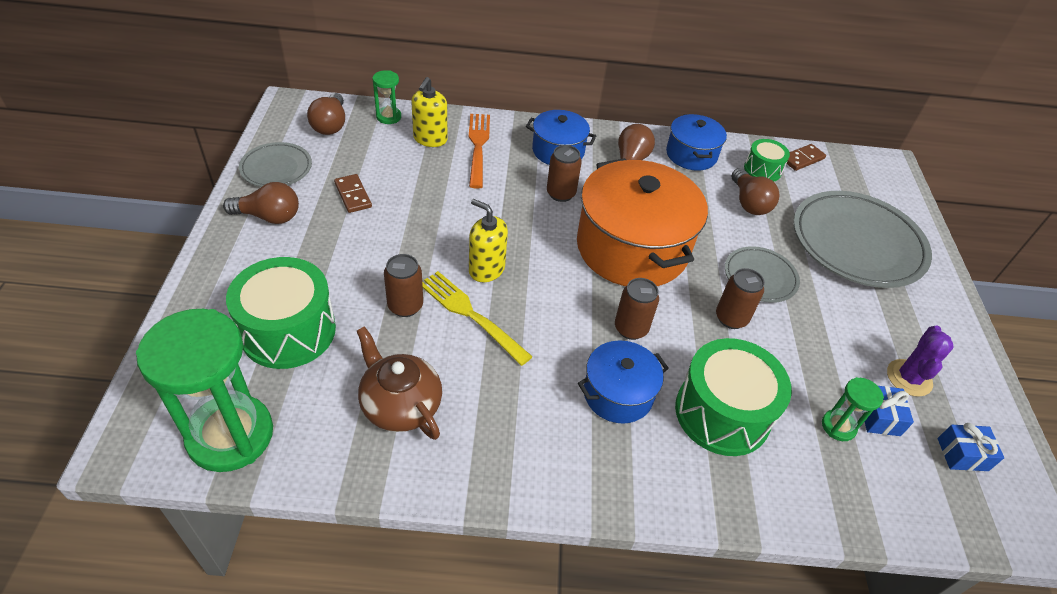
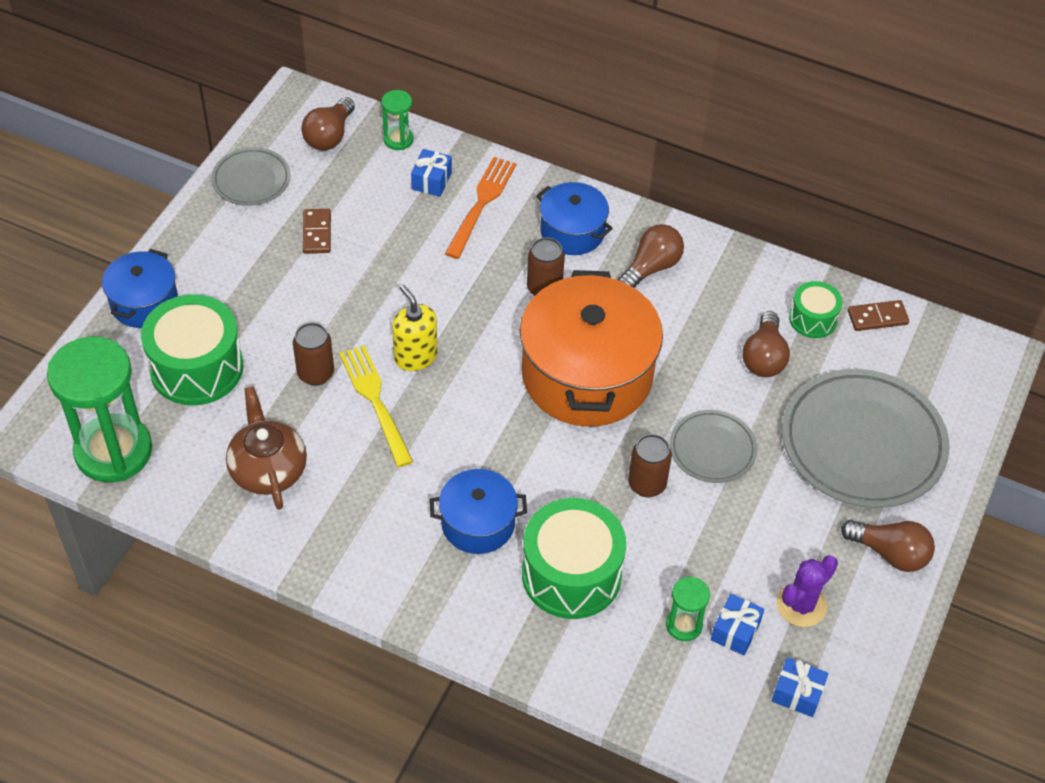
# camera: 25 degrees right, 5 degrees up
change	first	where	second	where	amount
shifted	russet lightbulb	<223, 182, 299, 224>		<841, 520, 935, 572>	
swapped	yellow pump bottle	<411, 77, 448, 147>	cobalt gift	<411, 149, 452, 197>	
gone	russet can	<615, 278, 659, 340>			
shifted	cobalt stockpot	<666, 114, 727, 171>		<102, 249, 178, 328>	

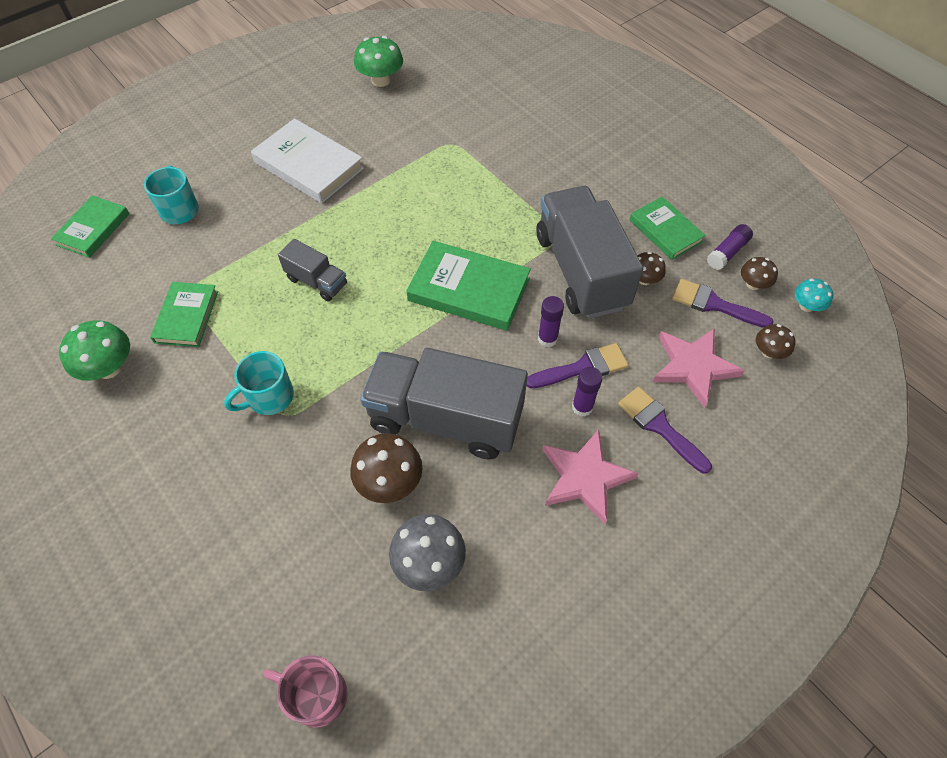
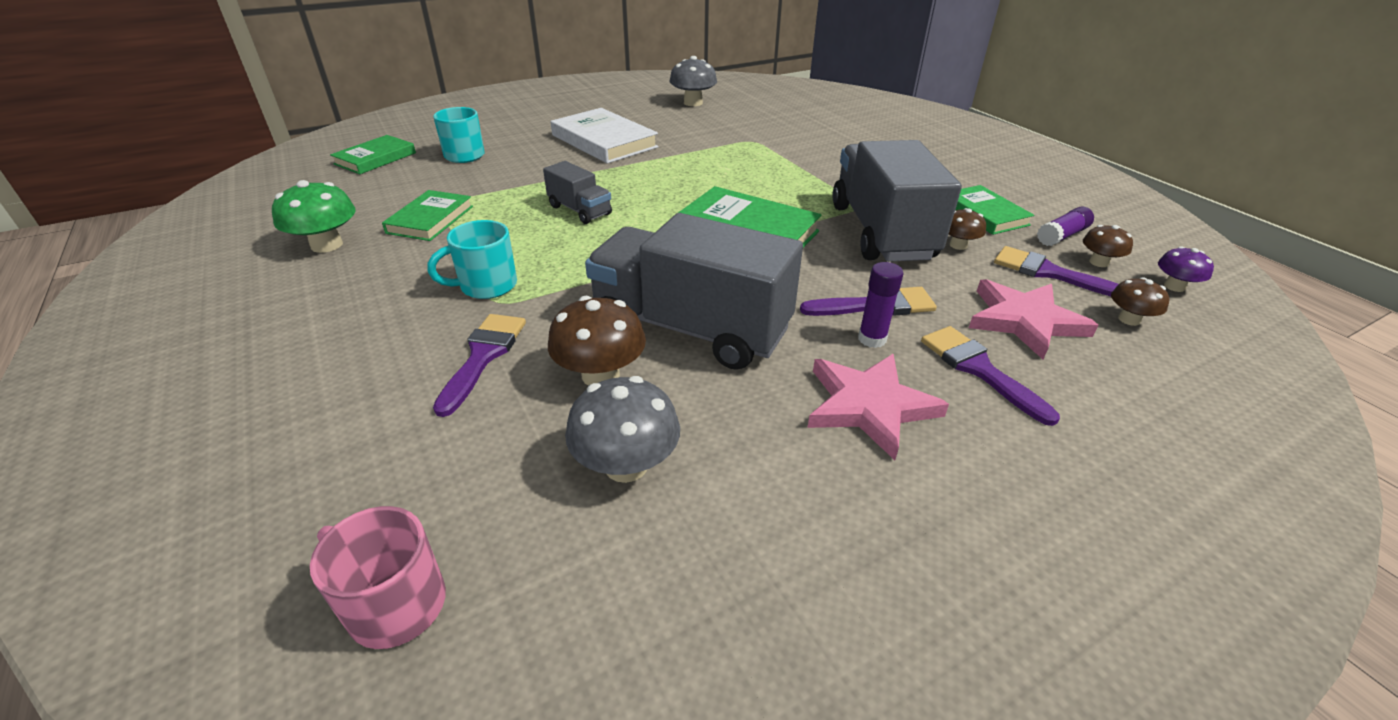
# camera: 10 degrees right, 20 degrees down
change	first	where	second	where	amount
repainted	emerald toadstool	<354, 36, 403, 87>	ash-grey toadstool	<670, 56, 717, 106>	
gone	purple stick of glue	<538, 296, 564, 347>			
repainted	turquoise toadstool	<795, 279, 833, 312>	purple toadstool	<1158, 246, 1214, 292>	
new			purple paint brush	<433, 314, 526, 417>	

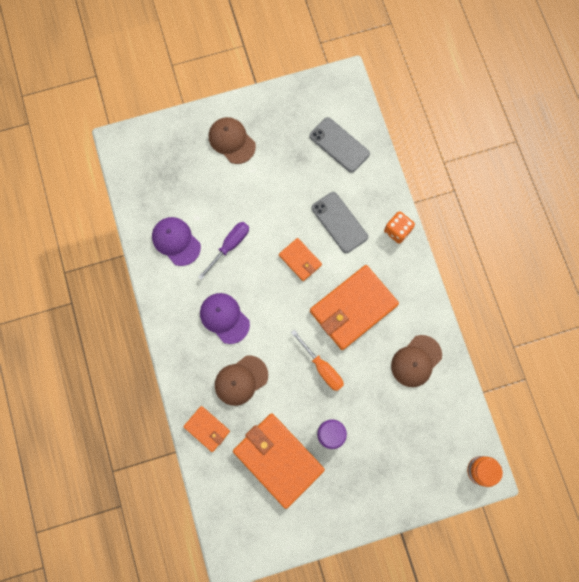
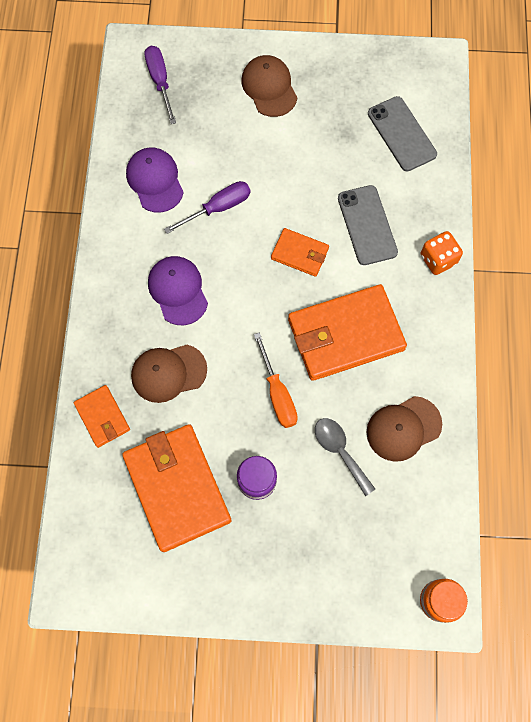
# camera: 20 degrees right, 5 degrees down
change	first	where	second	where	amount
rotated	orange wallet	<279, 238, 322, 281>		<271, 228, 329, 277>	45 degrees counterclockwise
new			purple flat screwdriver	<145, 46, 176, 124>	
new			ash-grey teaspoon	<315, 418, 375, 496>	

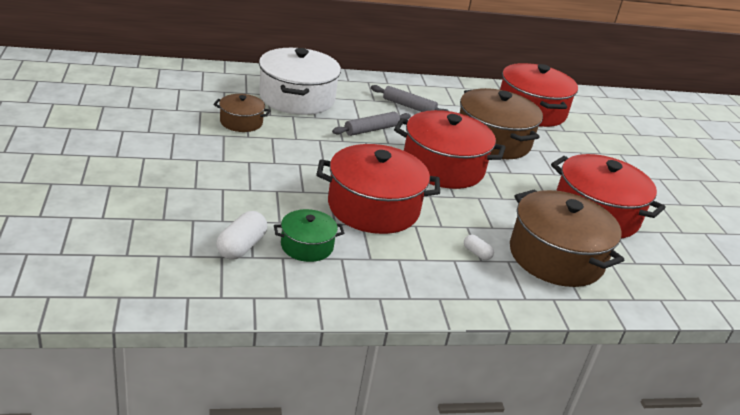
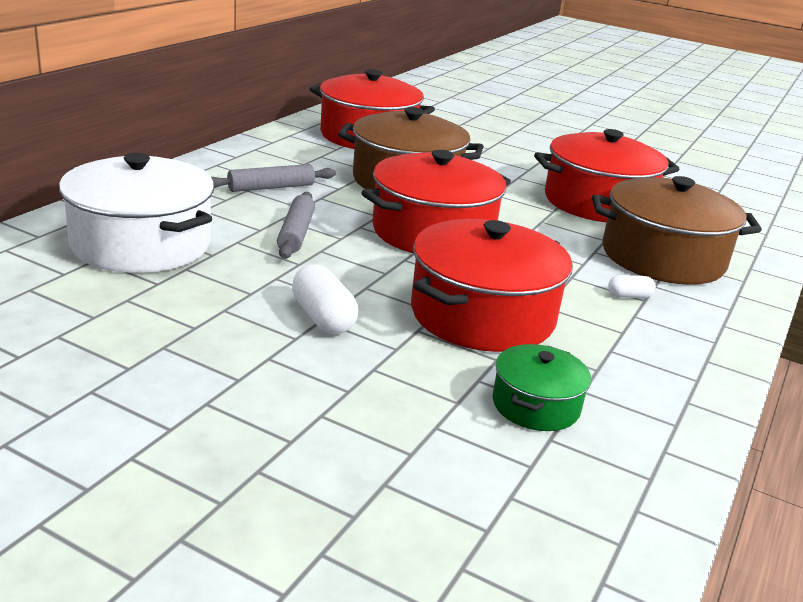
# camera: 50 degrees left, 5 degrees down
change	first	where	second	where	amount
gone	russet stockpot	<214, 94, 271, 132>			
shifted	pure white capsule	<216, 211, 267, 260>		<292, 264, 358, 334>	

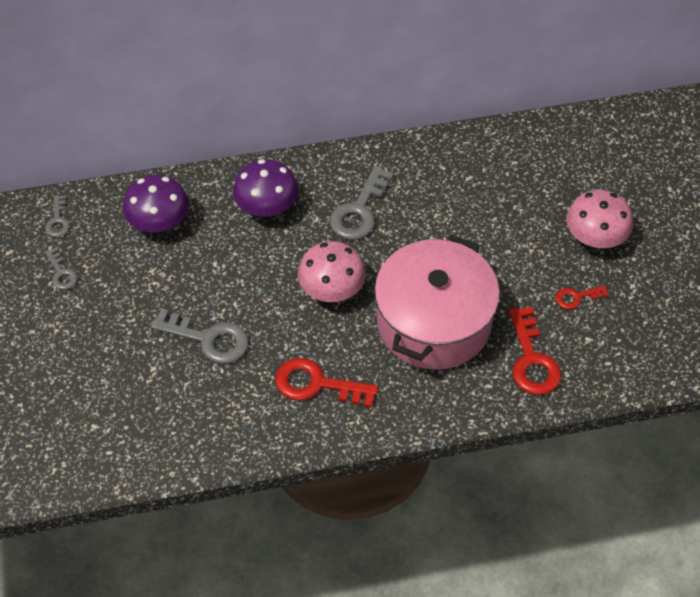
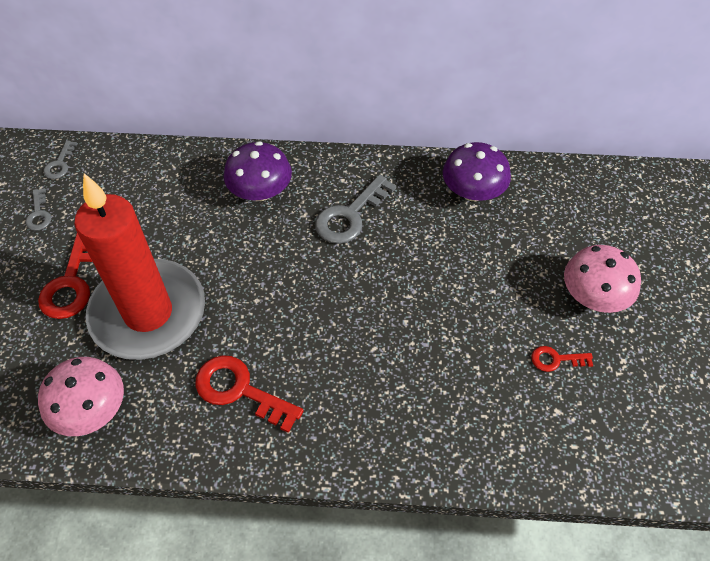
# camera: 15 degrees right, 0 degrees up
change	first	where	second	where	amount
shifted	purple toadstool	<123, 175, 189, 233>		<443, 142, 511, 201>	
swapped	ash-grey latchkey	<151, 308, 249, 364>	scarlet pillar candle	<75, 174, 205, 360>	
shifted	rose-pink toadstool	<298, 241, 366, 302>		<38, 357, 124, 436>	
gone	rose-pink stockpot	<374, 235, 500, 370>			
shifted	scarlet latchkey	<509, 307, 561, 395>		<38, 233, 92, 319>	

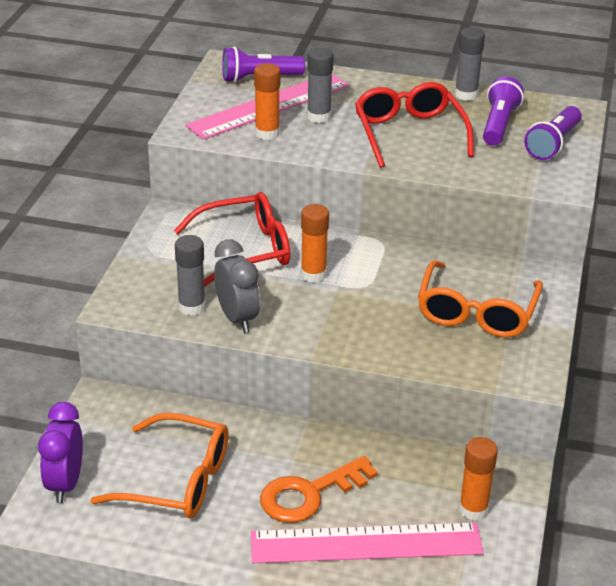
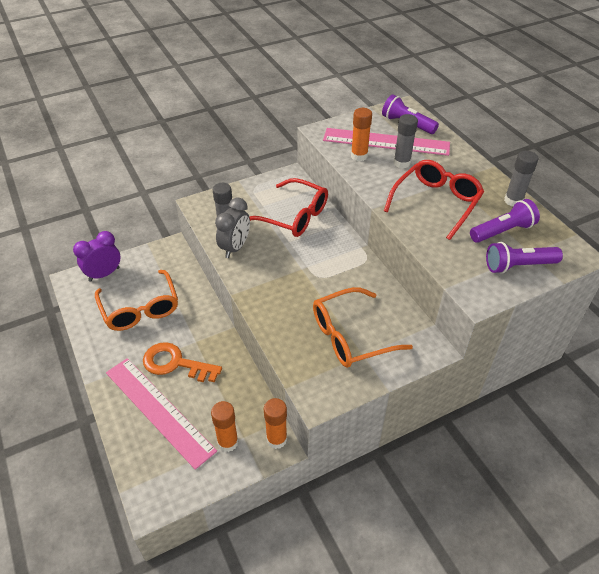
# camera: 50 degrees right, 10 degrees up
change	first	where	second	where	amount
shifted	orange stick of glue	<301, 204, 329, 283>		<264, 398, 287, 449>	

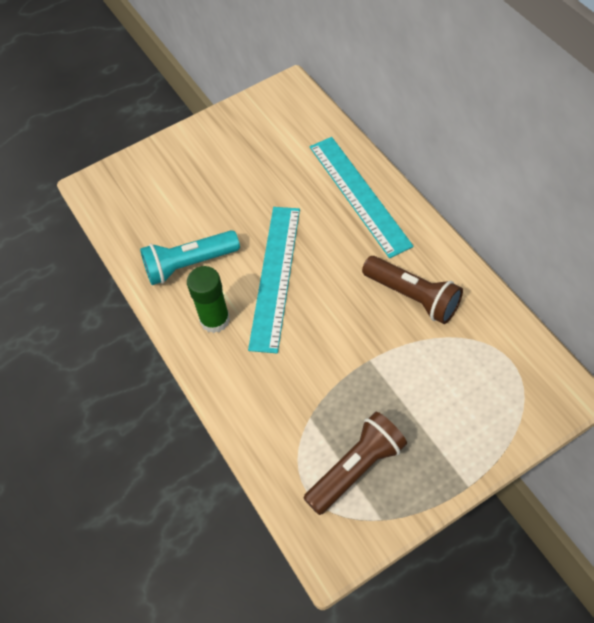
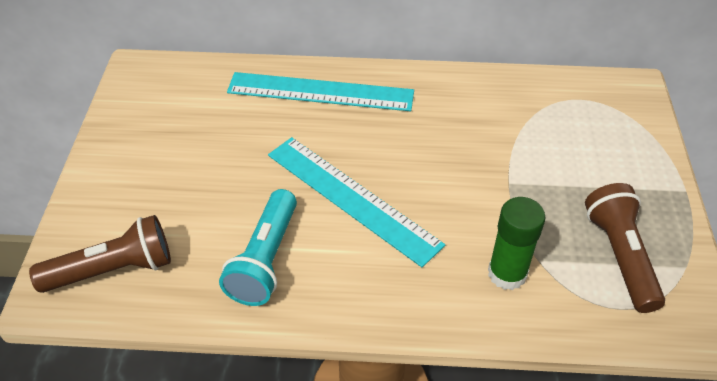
# camera: 60 degrees left, 10 degrees down
change	first	where	second	where	amount
shifted	emerald stick of glue	<187, 266, 230, 333>		<488, 197, 545, 290>	
shifted	russet torch	<362, 256, 463, 324>		<29, 215, 171, 293>	

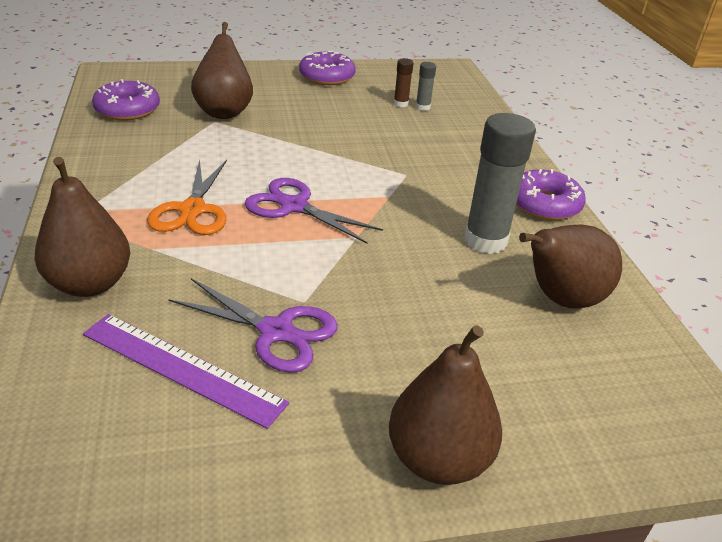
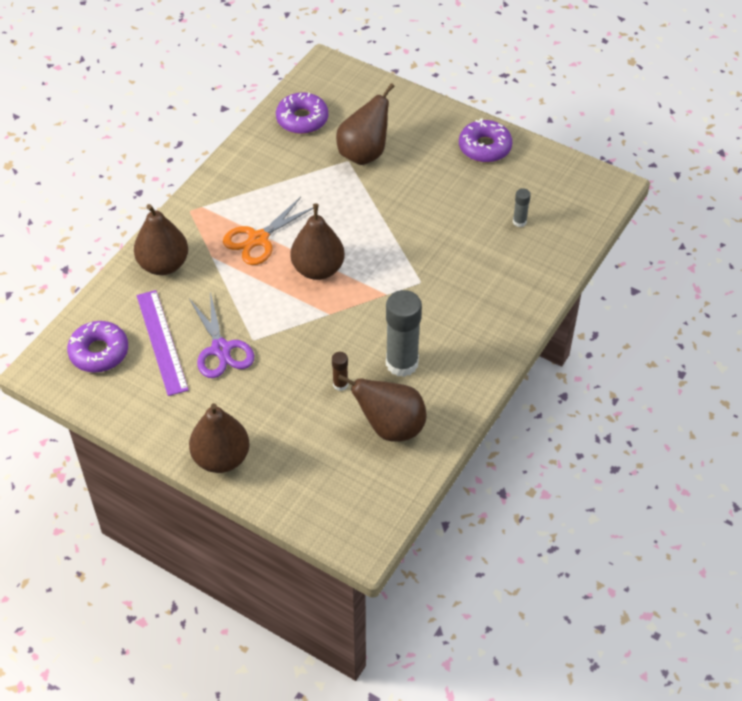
# camera: 45 degrees right, 15 degrees up
change	first	where	second	where	amount
swapped	purple scissors	<244, 178, 383, 243>	russet pear fruit	<290, 204, 345, 280>	
shifted	russet stick of glue	<394, 58, 413, 107>		<332, 352, 348, 391>	
shifted	purple doughnut	<516, 169, 585, 220>		<67, 321, 128, 373>	

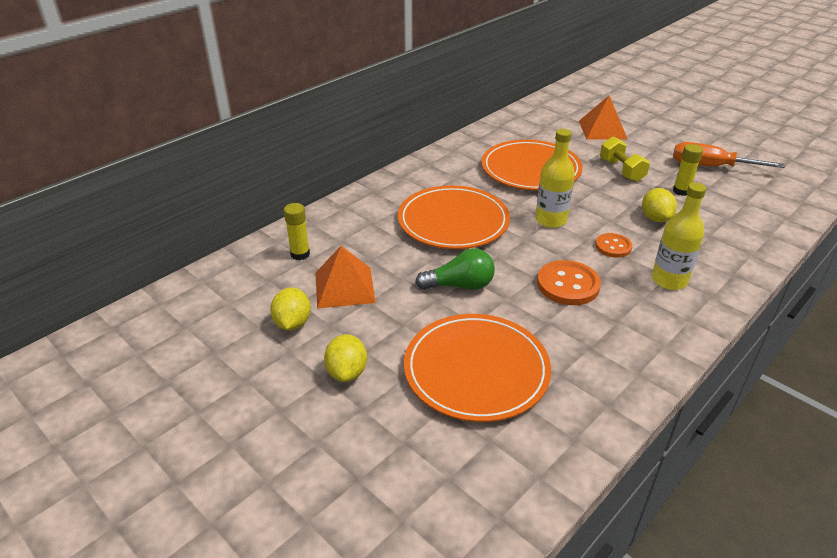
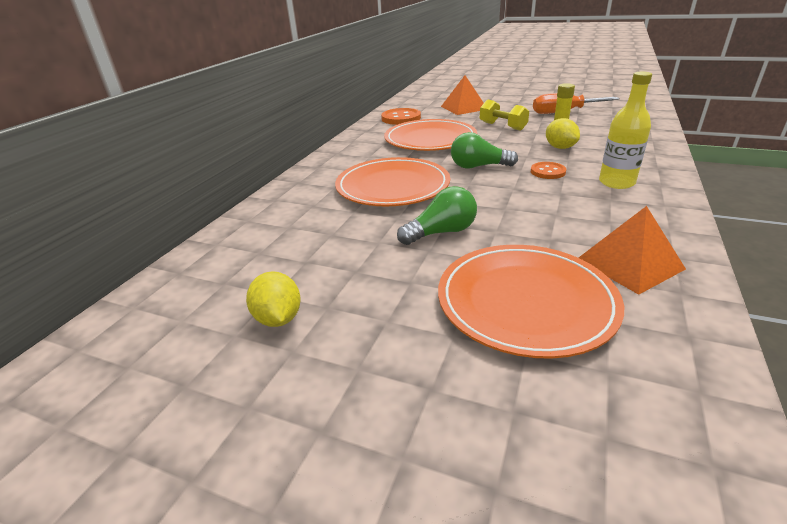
# camera: 20 degrees left, 5 degrees down
change	first	where	second	where	amount
gone	yellow stick of glue	<284, 203, 310, 260>			
shifted	orange pyramid	<316, 246, 376, 308>		<579, 206, 686, 295>	
gone	yellow citrus fruit	<324, 334, 367, 382>			
swapped	yellow drink bottle	<535, 129, 575, 228>	emerald lightbulb	<451, 132, 518, 169>	
shifted	orange sewing button	<537, 260, 601, 305>		<381, 108, 421, 125>	

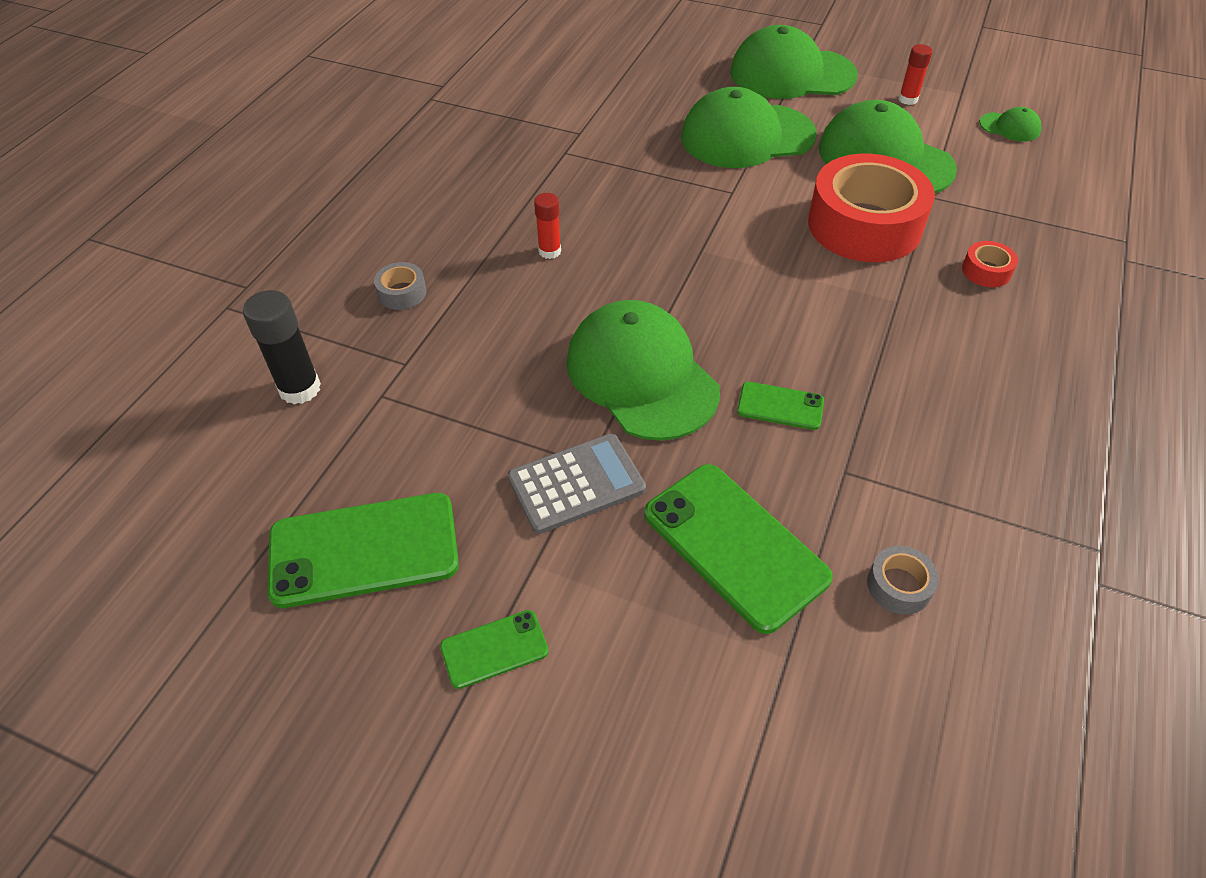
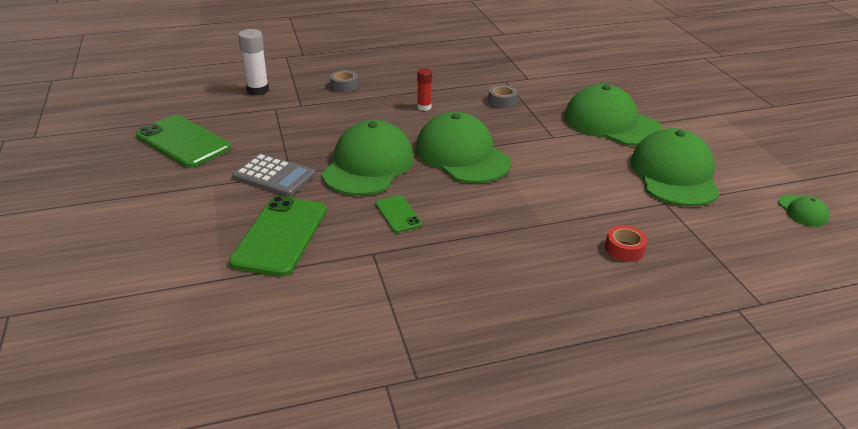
# camera: 50 degrees right, 15 degrees down
change	first	where	second	where	amount
repainted	jet-black stick of glue	<243, 290, 321, 404>	pure white stick of glue	<238, 29, 269, 95>	
gone	emerald smartphone	<440, 610, 549, 689>			
shifted	emerald peaked cap	<730, 25, 858, 99>		<415, 112, 511, 183>	
gone	scarlet roll of tape	<808, 154, 935, 262>			
shifted	ash-grey roll of tape	<867, 546, 939, 615>		<488, 85, 518, 108>	
gone	scarlet stick of glue	<899, 44, 932, 105>			

